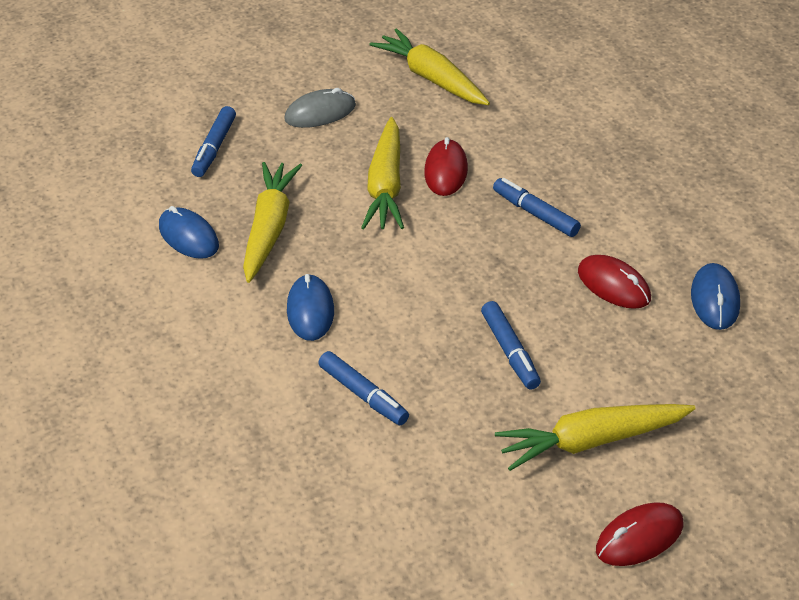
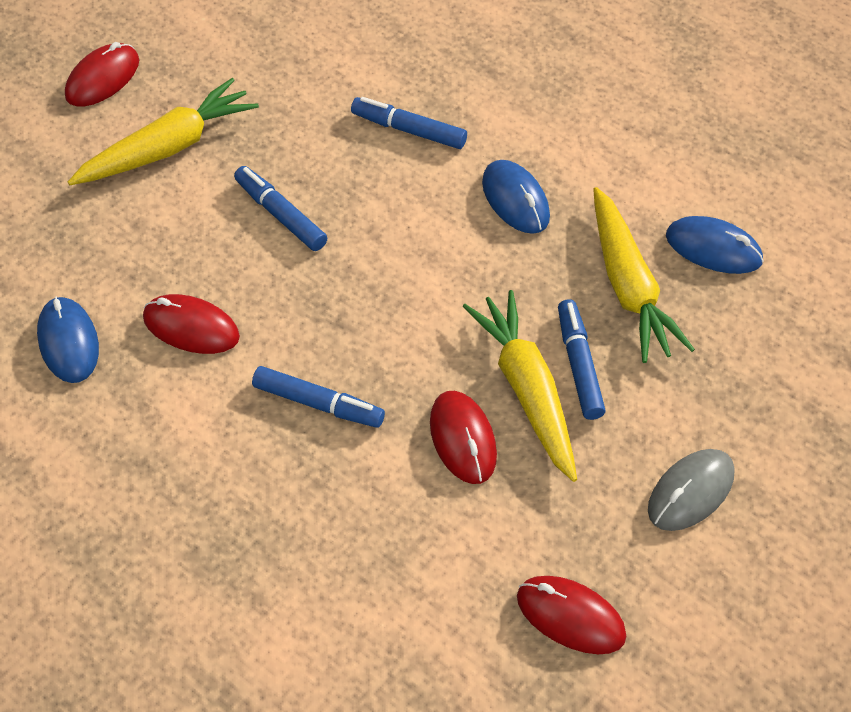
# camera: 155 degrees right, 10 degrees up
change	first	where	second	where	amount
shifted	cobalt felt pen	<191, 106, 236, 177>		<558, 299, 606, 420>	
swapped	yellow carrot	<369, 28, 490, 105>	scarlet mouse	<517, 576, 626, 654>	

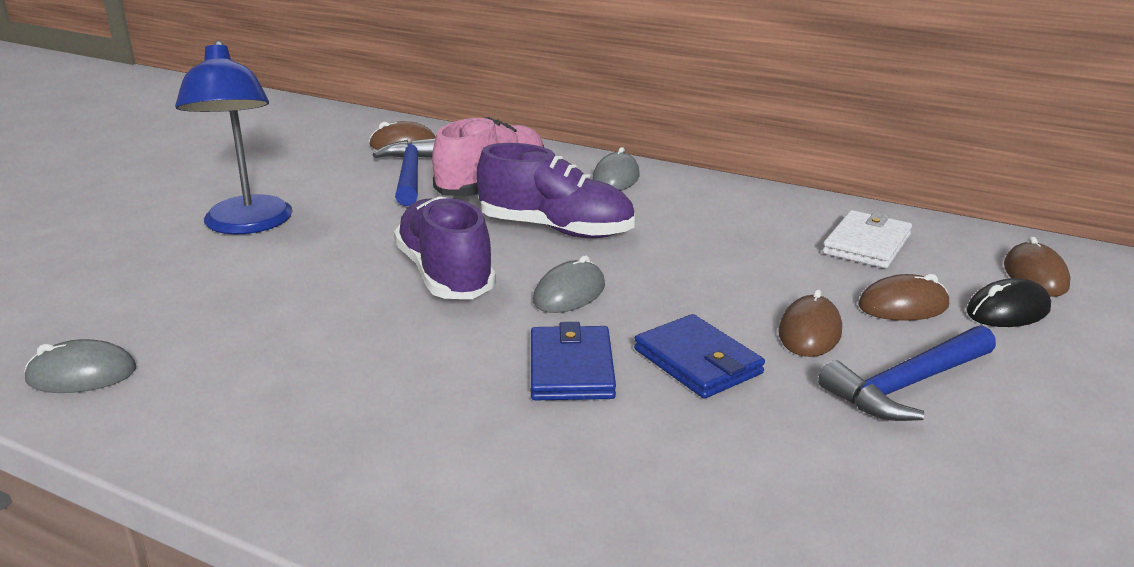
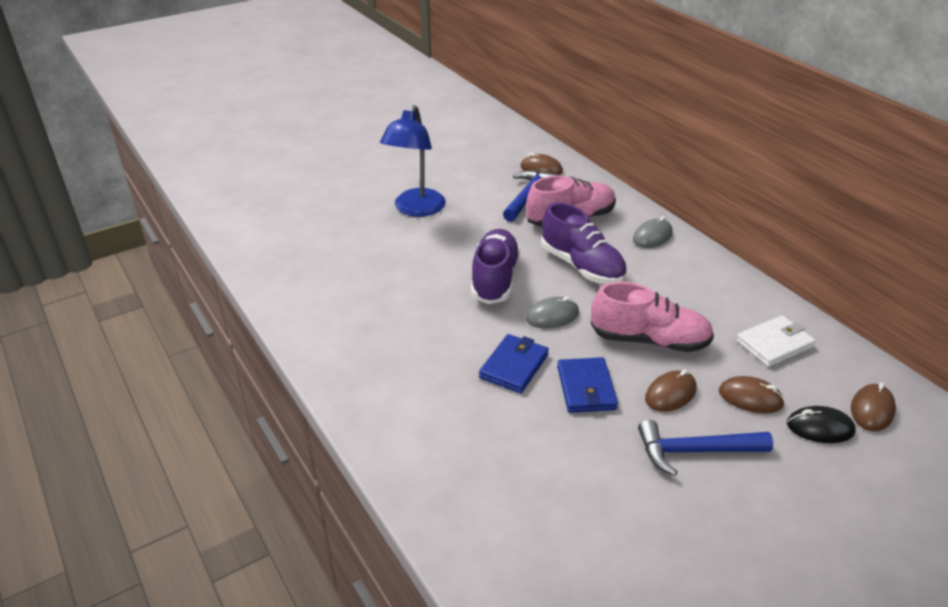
# camera: 30 degrees right, 10 degrees up
change	first	where	second	where	amount
gone	ash-grey mouse	<24, 339, 136, 393>			
new			rose-pink sneaker	<591, 282, 714, 352>	

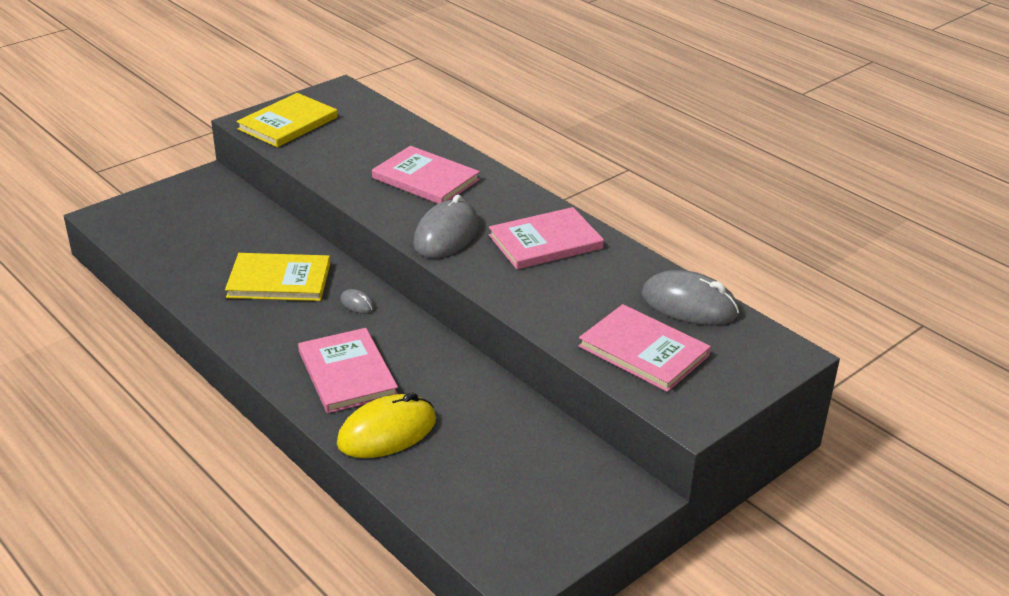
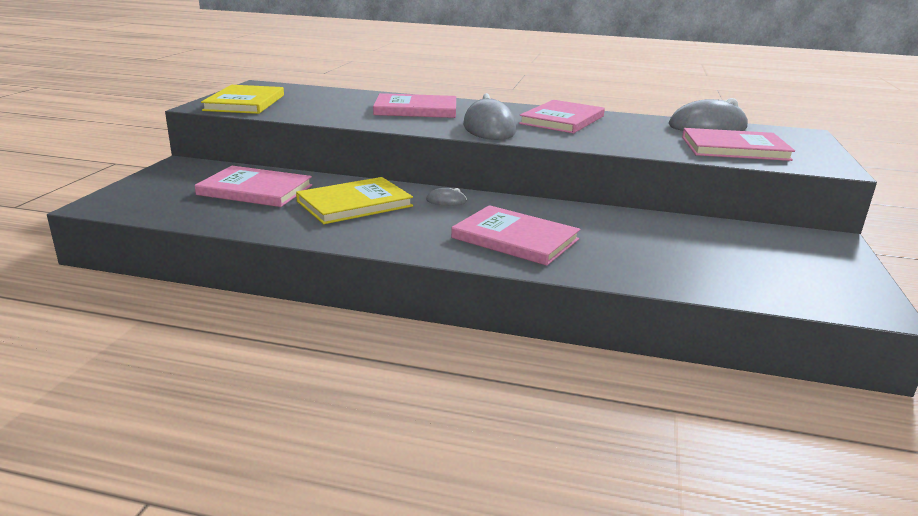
# camera: 35 degrees left, 10 degrees down
change	first	where	second	where	amount
gone	yellow mouse	<337, 392, 436, 458>			
new			rose-pink hardcover	<195, 166, 312, 207>	

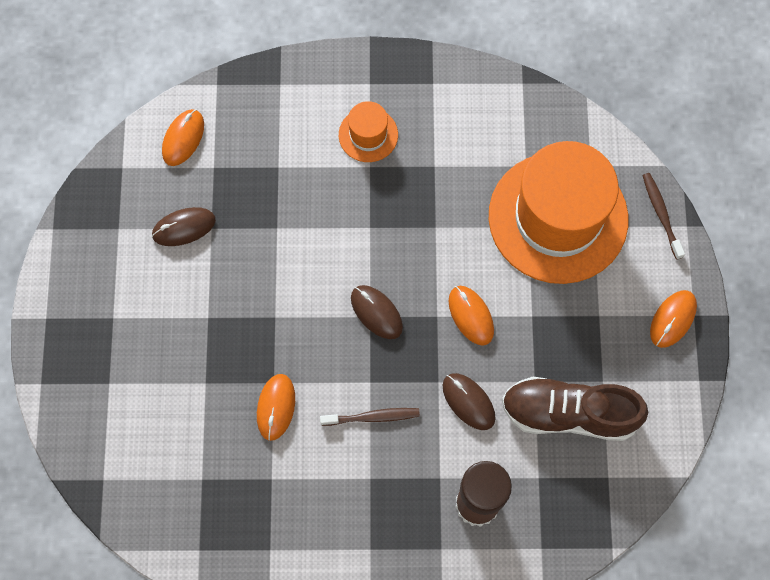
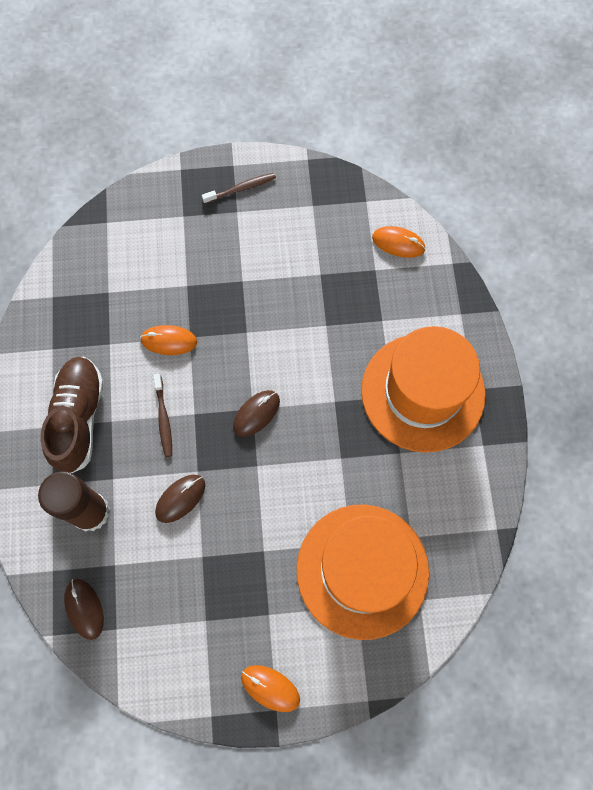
# camera: 85 degrees right, 0 degrees up
change	first	where	second	where	amount
shifted	russet mouse	<152, 207, 216, 246>		<64, 579, 104, 640>	
scaled	orange hat	<339, 101, 398, 162>		<361, 326, 486, 453>	x2.29
gone	orange mouse	<449, 286, 494, 345>			
shifted	russet sneaker	<502, 377, 648, 441>		<41, 357, 104, 473>	
shifted	russet tooth brush	<643, 173, 685, 260>		<202, 173, 276, 204>	

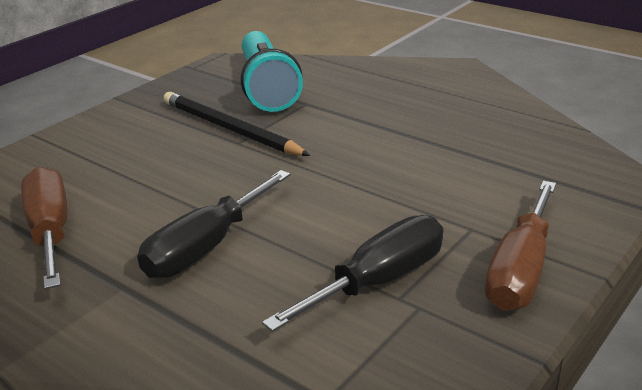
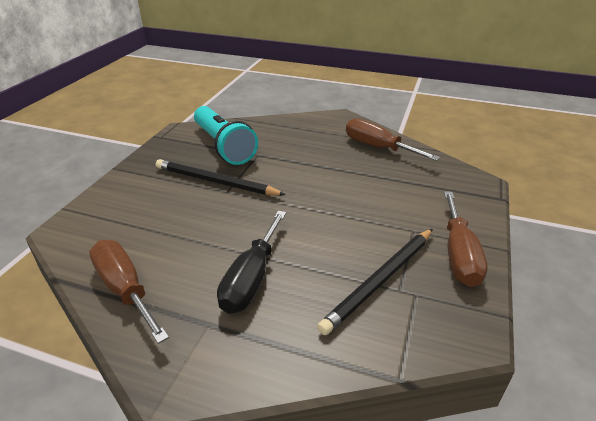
# camera: 20 degrees left, 5 degrees up
change	first	where	second	where	amount
swapped	jet-black flat screwdriver	<262, 215, 443, 332>	jet-black wooden pencil	<317, 229, 433, 335>	
new			russet flat screwdriver	<346, 118, 440, 161>	

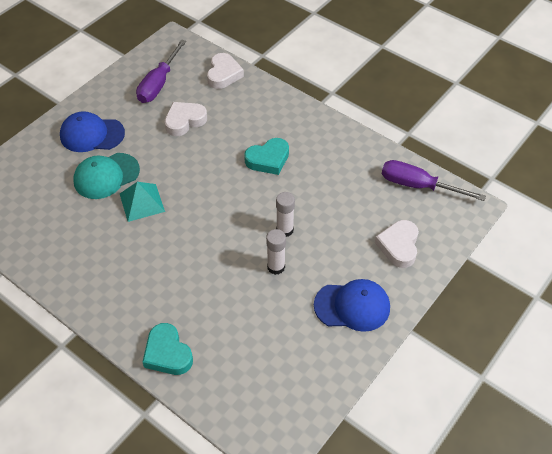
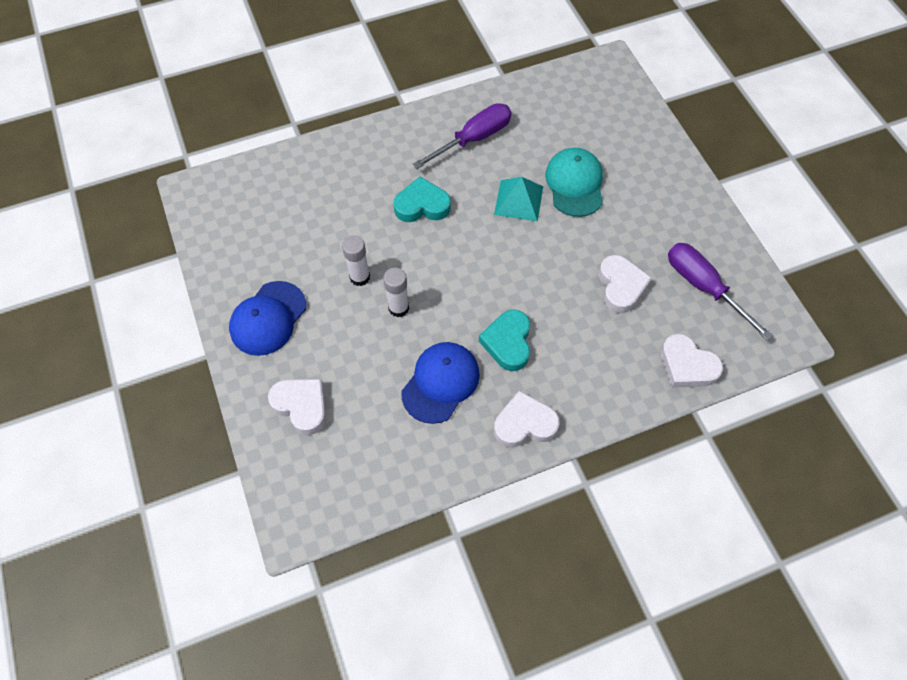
# camera: 120 degrees right, 10 degrees up
change	first	where	second	where	amount
shifted	cobalt peaked cap	<60, 111, 125, 152>		<401, 342, 480, 424>	
shifted	turquoise love heart	<143, 323, 193, 375>		<393, 177, 451, 222>	
shifted	purple flat screwdriver	<382, 160, 486, 201>		<412, 103, 512, 169>	
new			pure white love heart	<494, 390, 560, 447>	

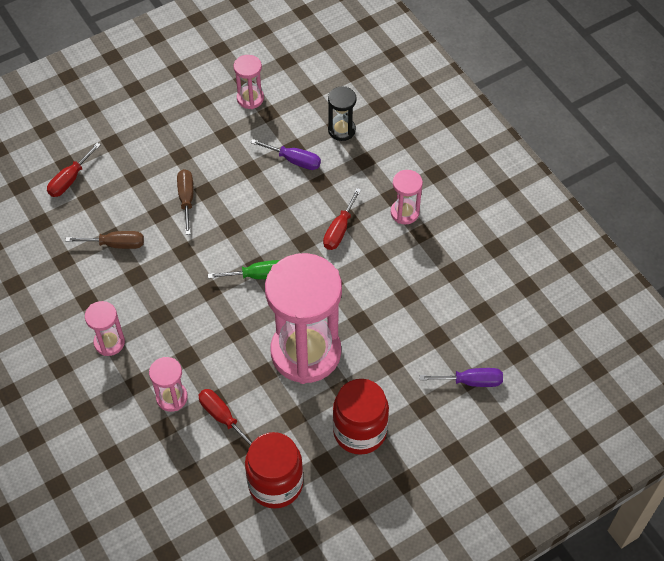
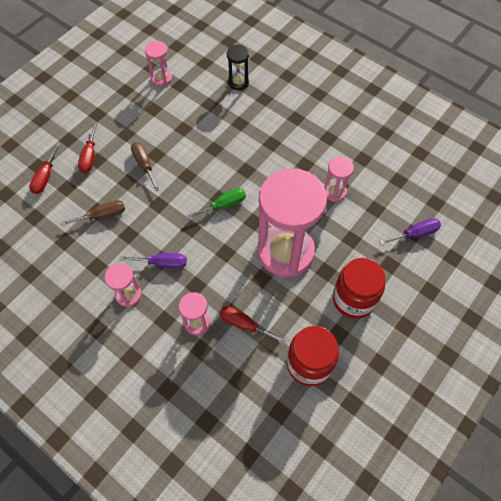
# camera: 20 degrees left, 5 degrees up
change	first	where	second	where	amount
shifted	purple flat screwdriver	<251, 139, 321, 170>		<119, 253, 187, 269>	
shifted	scarlet flat screwdriver	<323, 188, 361, 250>		<78, 122, 98, 173>	
shifted	rose-pink sand timer	<391, 170, 423, 224>		<324, 157, 354, 202>	

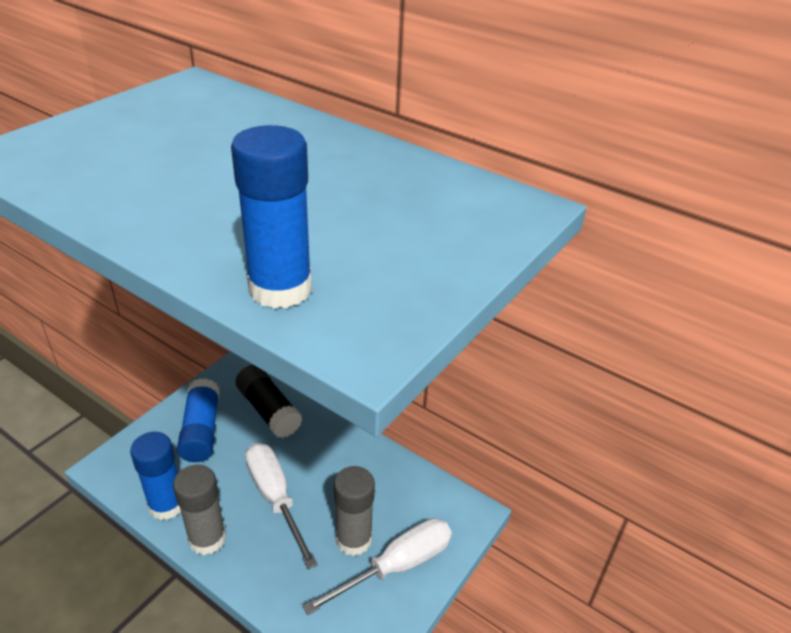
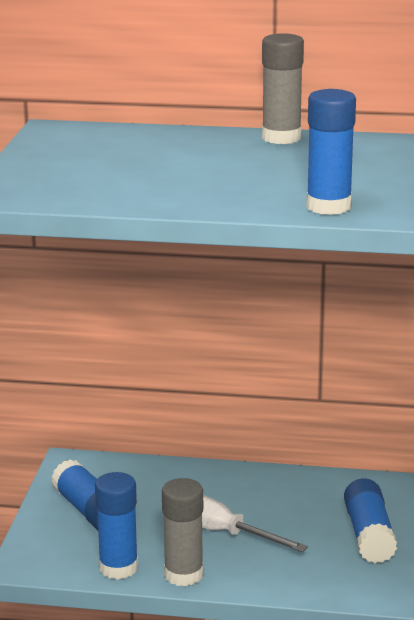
# camera: 25 degrees left, 15 degrees down
change	first	where	second	where	amount
gone	jet-black stick of glue	<235, 365, 302, 438>			
swapped	pure white flat screwdriver	<302, 518, 452, 615>	cobalt stick of glue	<344, 478, 397, 563>	
shifted	ash-grey stick of glue	<334, 466, 375, 556>		<262, 33, 304, 144>	

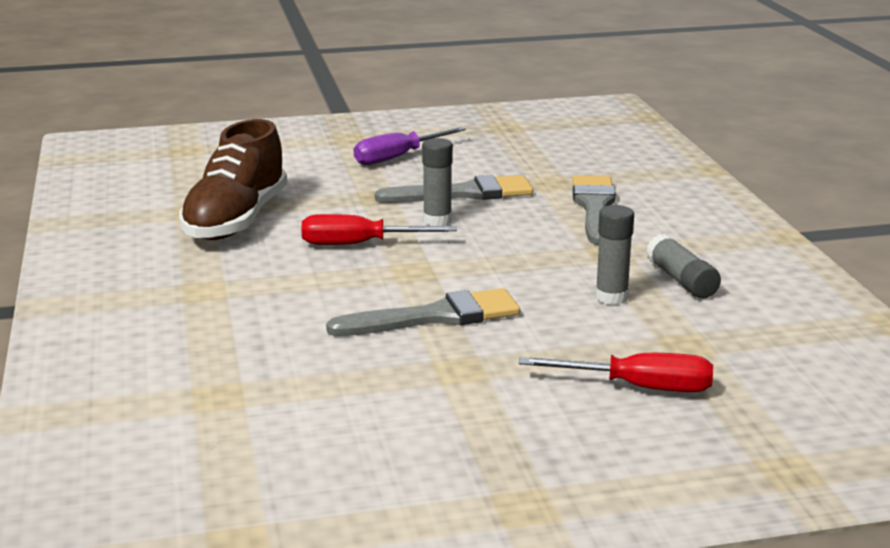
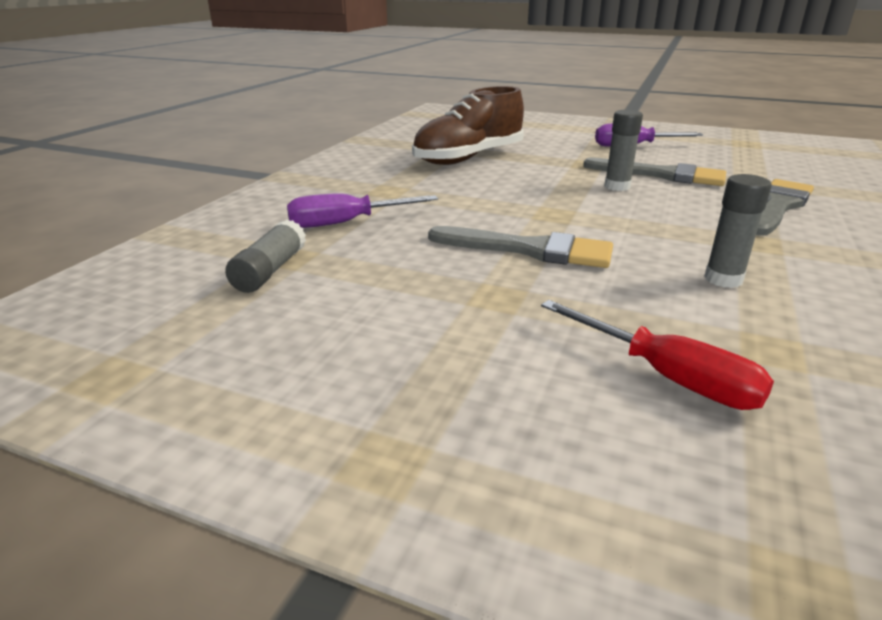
# camera: 35 degrees right, 5 degrees up
change	first	where	second	where	amount
gone	scarlet flat screwdriver	<301, 214, 457, 245>			
shifted	ash-grey stick of glue	<646, 234, 721, 298>		<225, 220, 306, 293>	
new			purple flat screwdriver	<287, 193, 438, 228>	

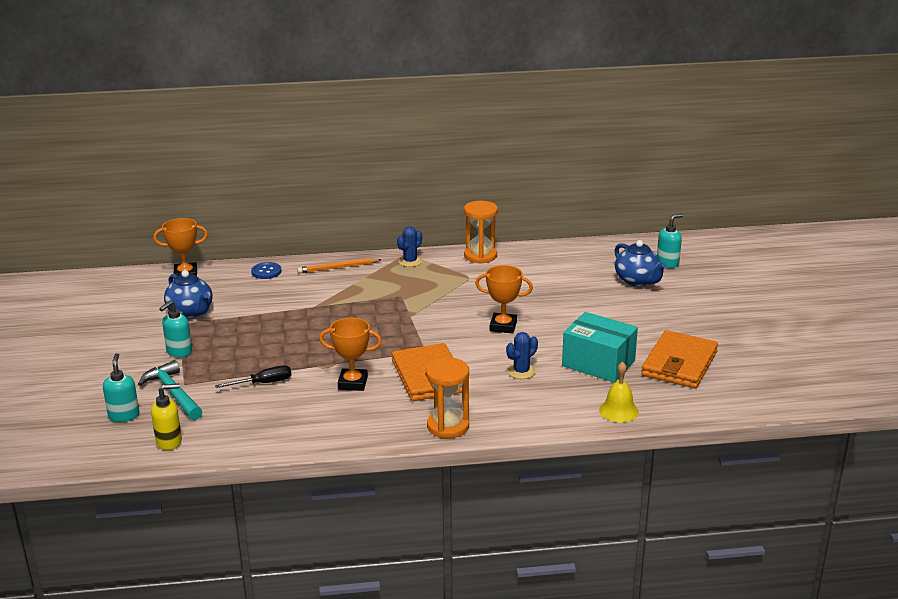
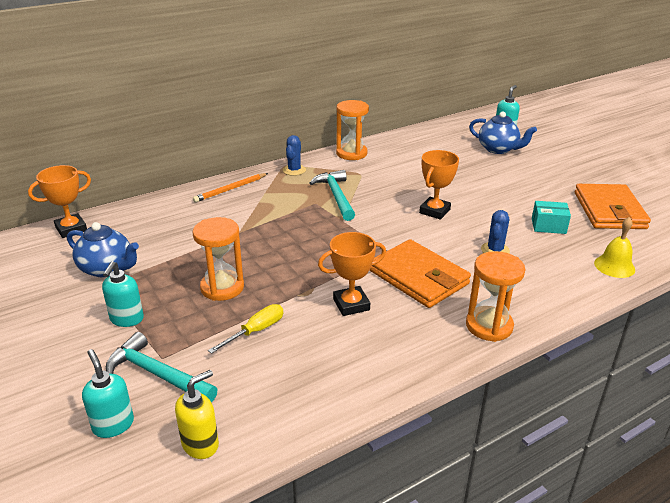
# camera: 25 degrees left, 5 degrees up
change	first	where	second	where	amount
repainted	jet-black flat screwdriver	<215, 365, 291, 388>	yellow flat screwdriver	<208, 304, 283, 354>	
gone	cobalt sewing button	<251, 262, 282, 279>			
rotated	orange prize cup	<475, 265, 533, 334>		<419, 150, 459, 220>	45 degrees counterclockwise
scaled	turquoise box	<562, 312, 638, 383>		<532, 201, 571, 234>	x0.55
new			orange sand timer	<193, 217, 244, 301>	
new			turquoise hammer	<309, 170, 355, 221>	

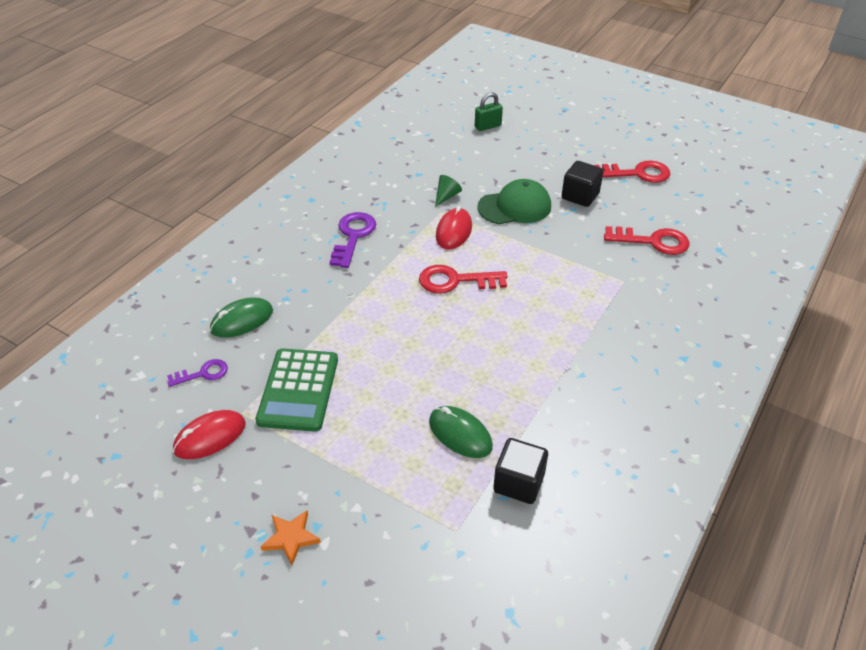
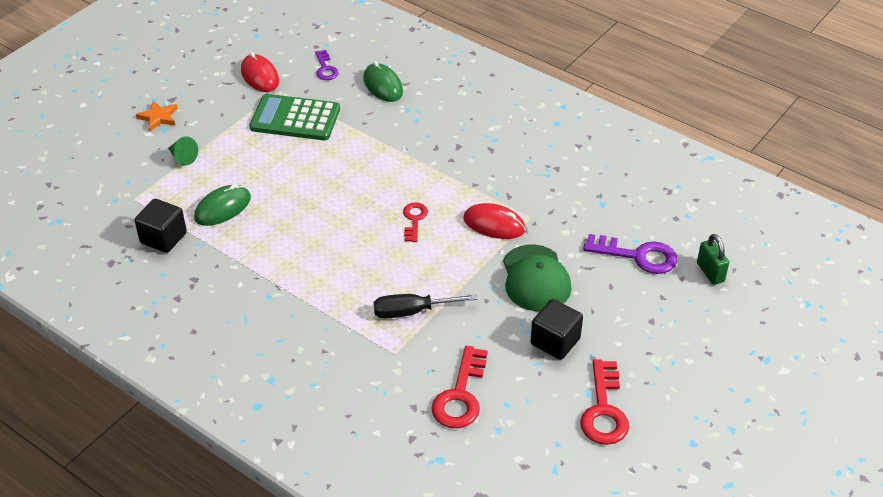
# camera: 95 degrees right, 0 degrees up
change	first	where	second	where	amount
shifted	purple latchkey	<329, 212, 376, 268>		<583, 234, 677, 274>	
scaled	scarlet latchkey	<419, 265, 507, 294>		<403, 202, 428, 242>	x0.60
shifted	emerald solid cone	<435, 175, 462, 207>		<168, 136, 198, 166>	
new			jet-black flat screwdriver	<374, 294, 478, 319>	

